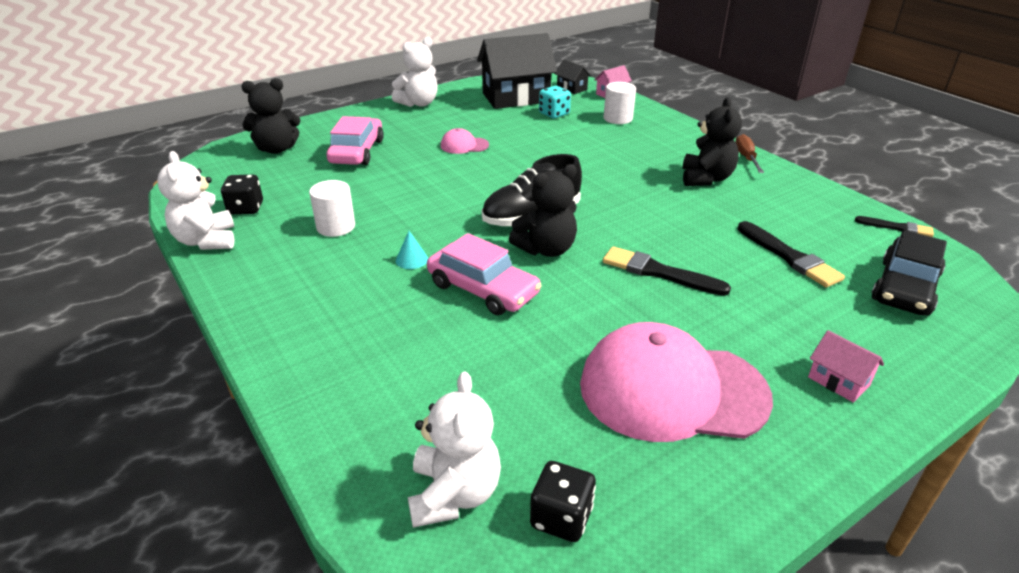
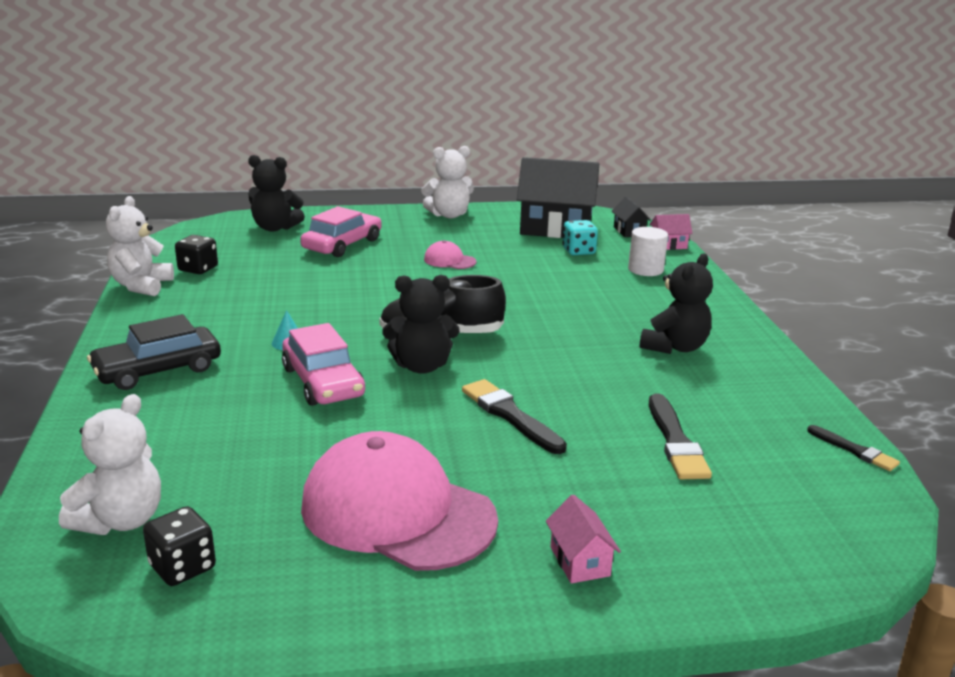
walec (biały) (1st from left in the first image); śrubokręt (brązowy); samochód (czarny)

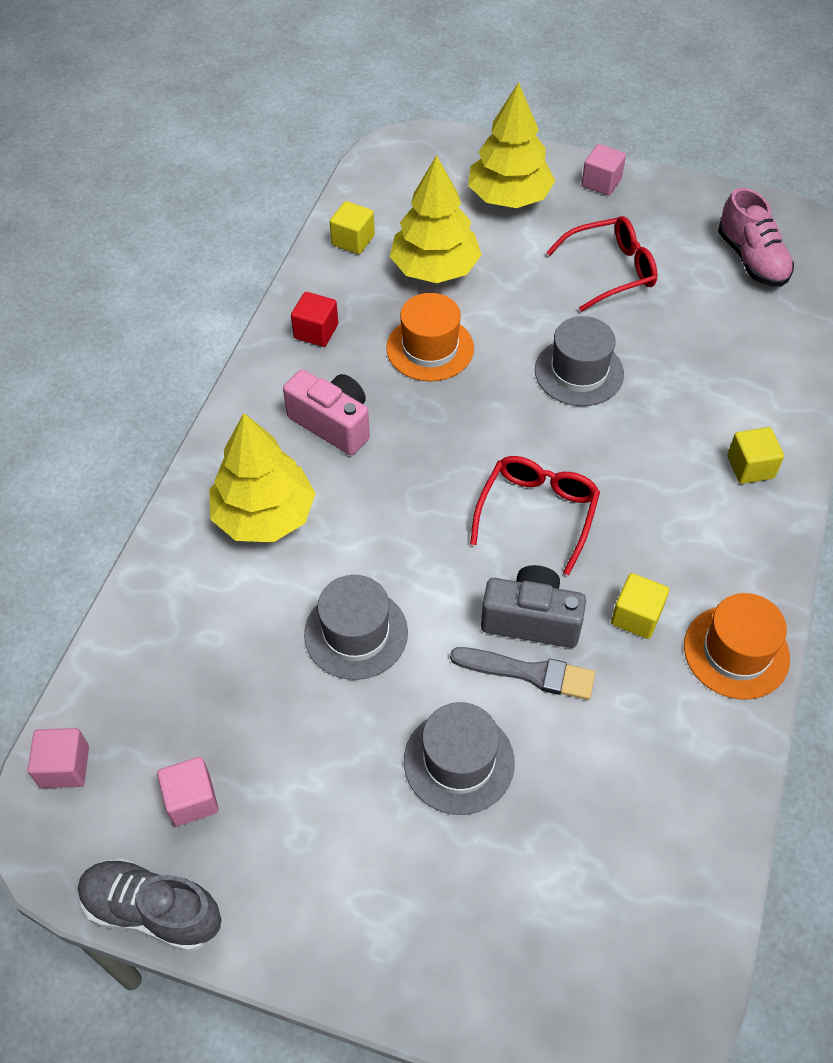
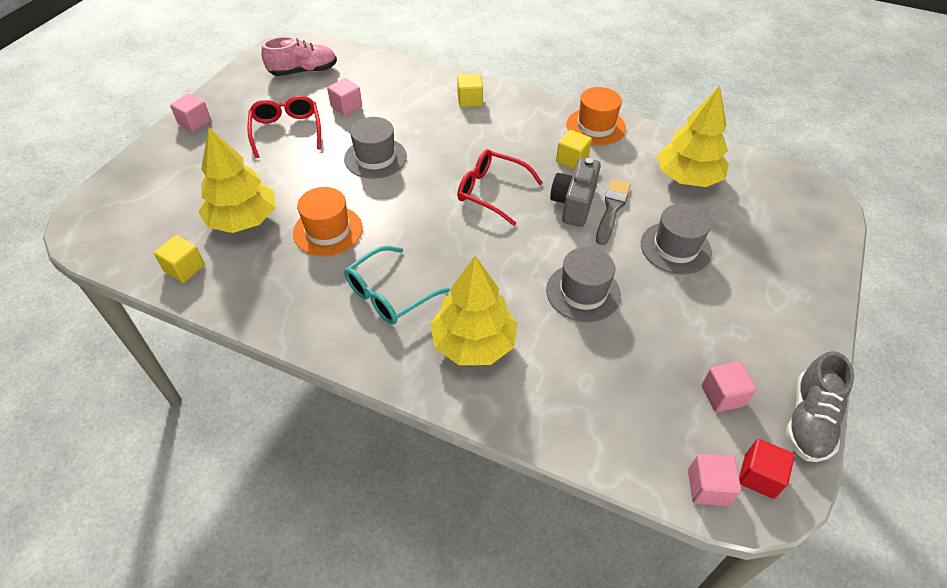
okulary (turkusowy); sześcian (czerwony); drzewko (żółty) (3rd from left); sześcian (różowy) (2nd from left)

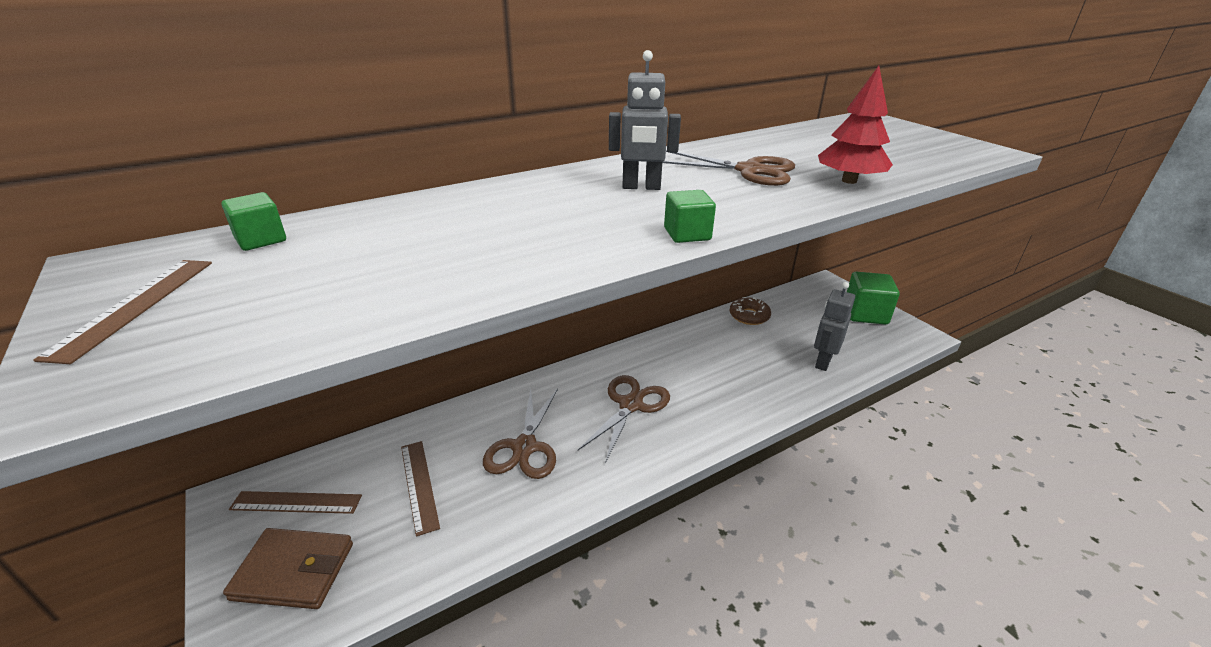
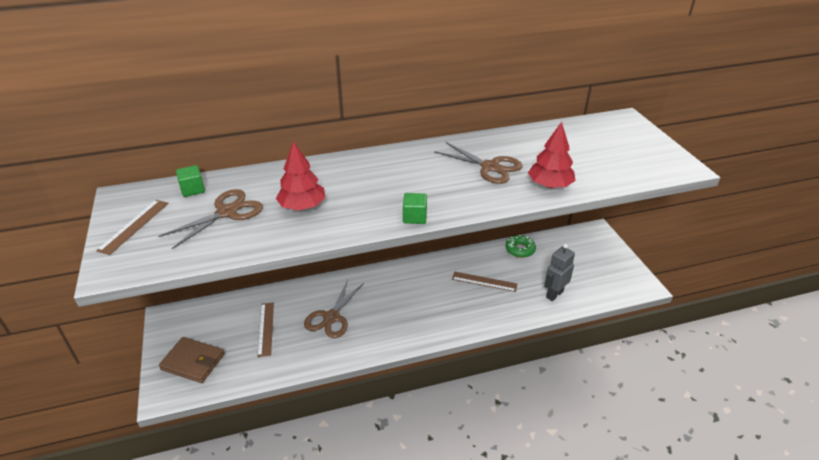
linijka (brązowy) (3rd from left); nożyczki (brązowy) (1st from left); robot (szary) (1st from left in the first image); donut (zielony); sześcian (zielony) (3rd from left in the first image); drzewko (czerwony) (1st from left)

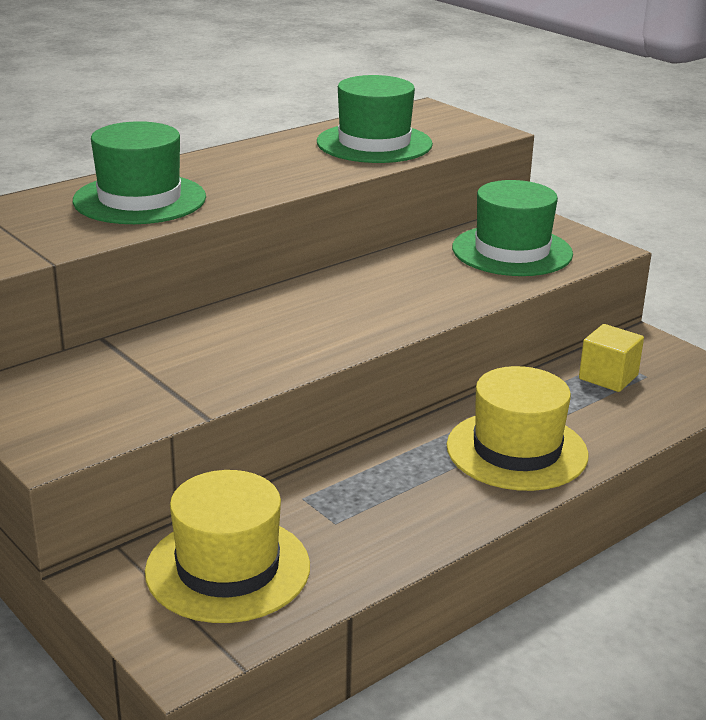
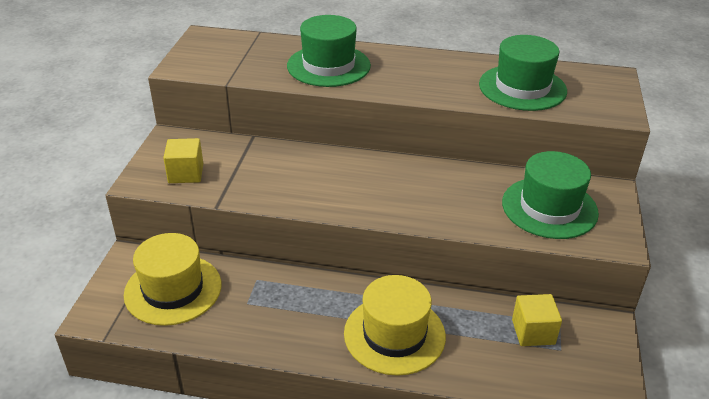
sześcian (żółty) (1st from left)

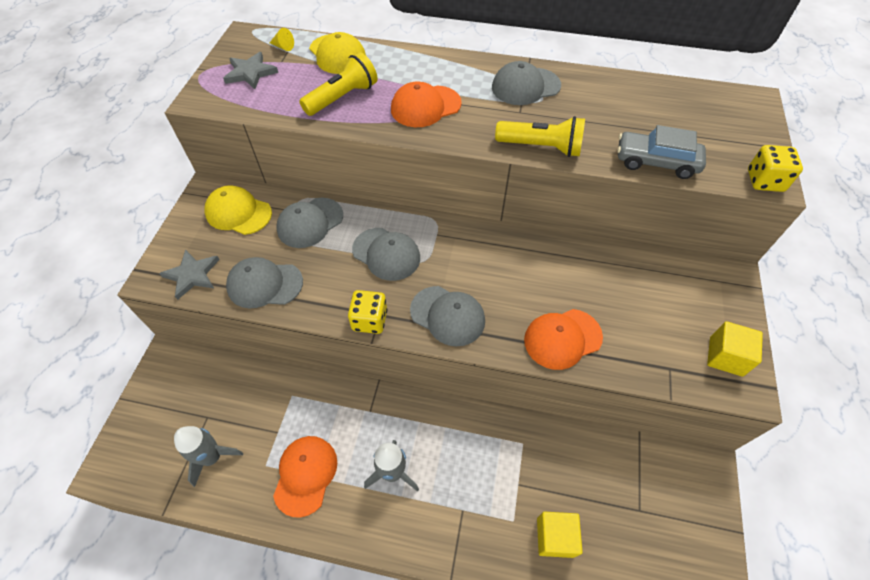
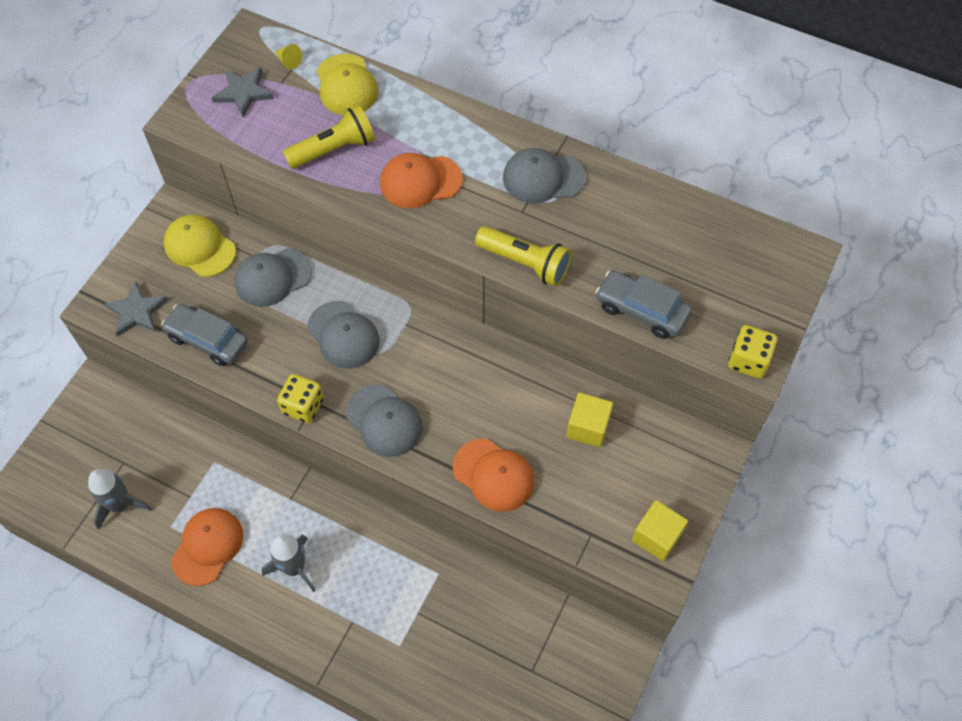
samochód (szary) (1st from left); czapka (pomarańczowy) (3rd from left); sześcian (żółty) (1st from left)

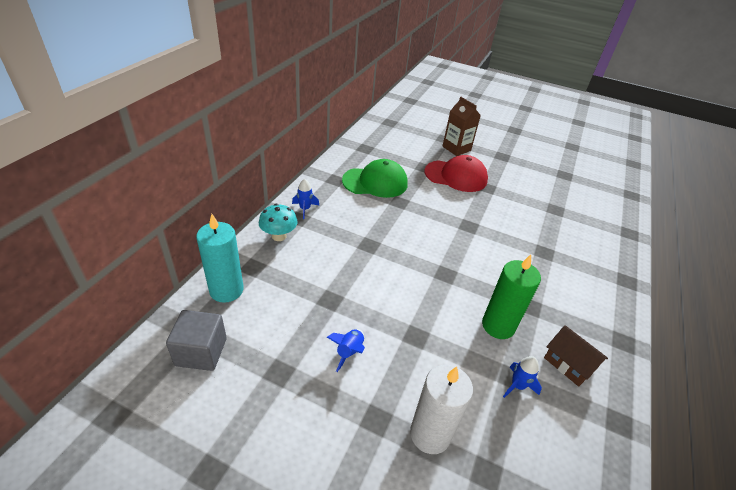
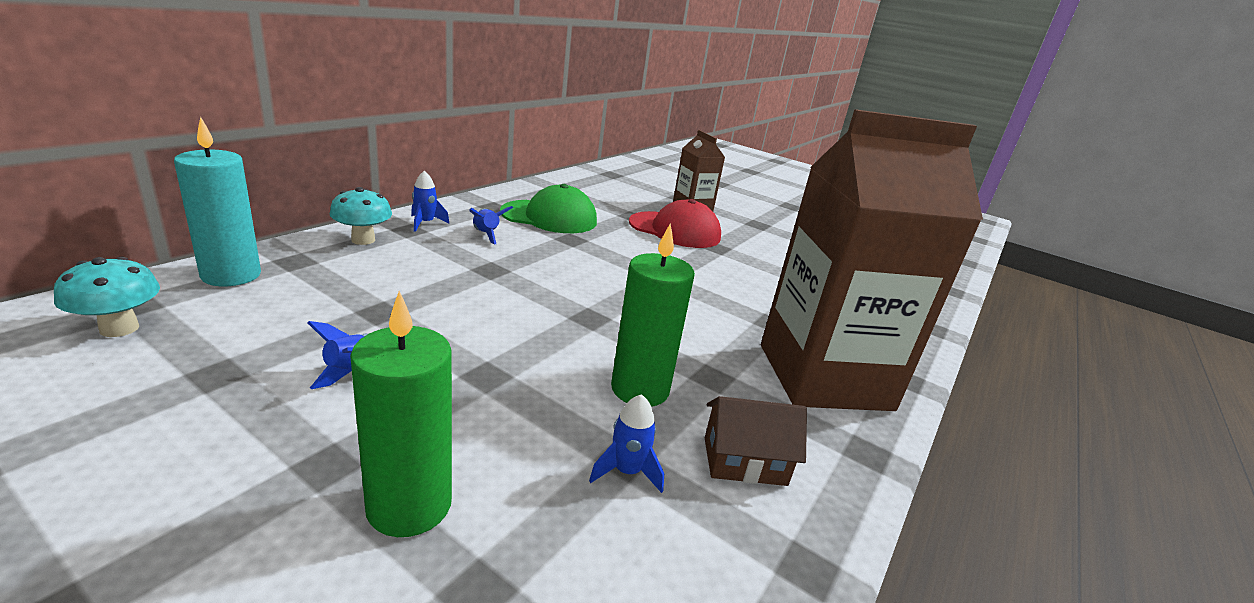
grzyb (turkusowy) (1st from left); świeca (zielony) (1st from left); domek (brązowy); rakieta (niebieski) (3rd from left); karton mleka (brązowy) (2nd from left)

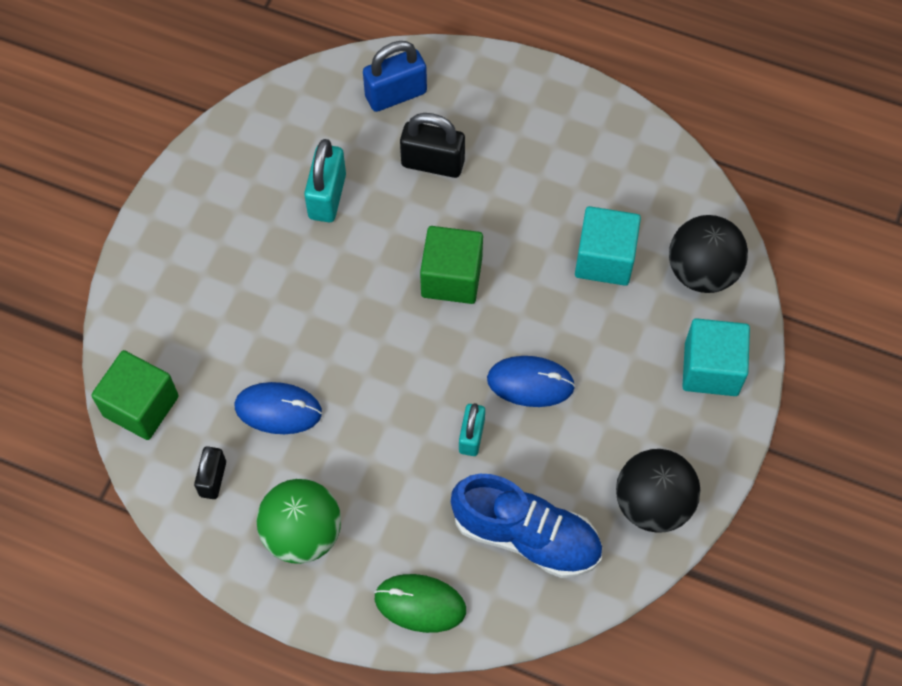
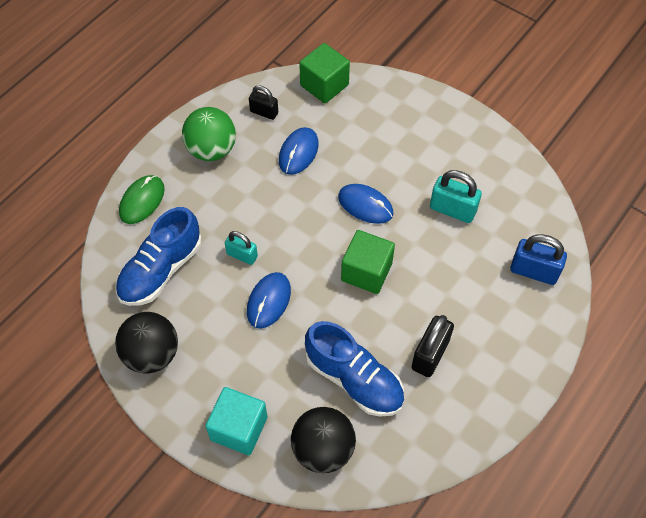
kłódka (niebieski); kłódka (czarny) (2nd from left); but (niebieski) (2nd from left); myszka (niebieski) (3rd from left)

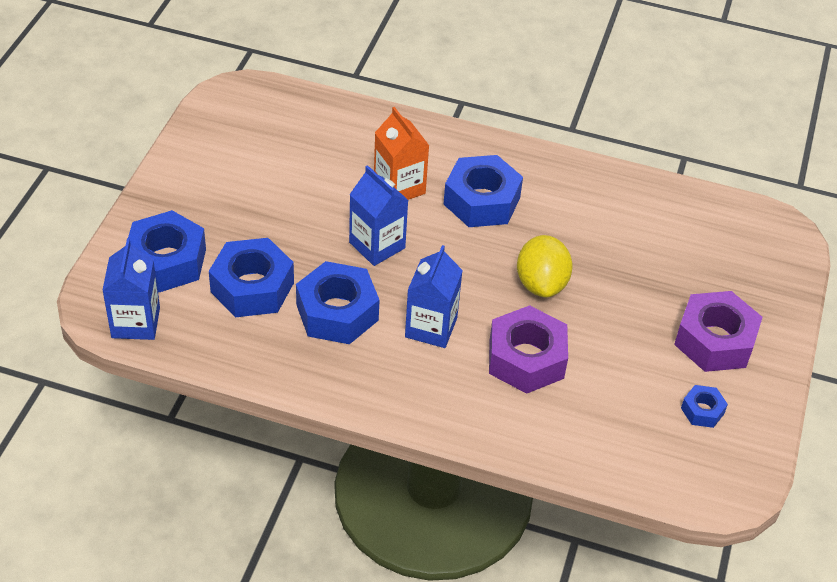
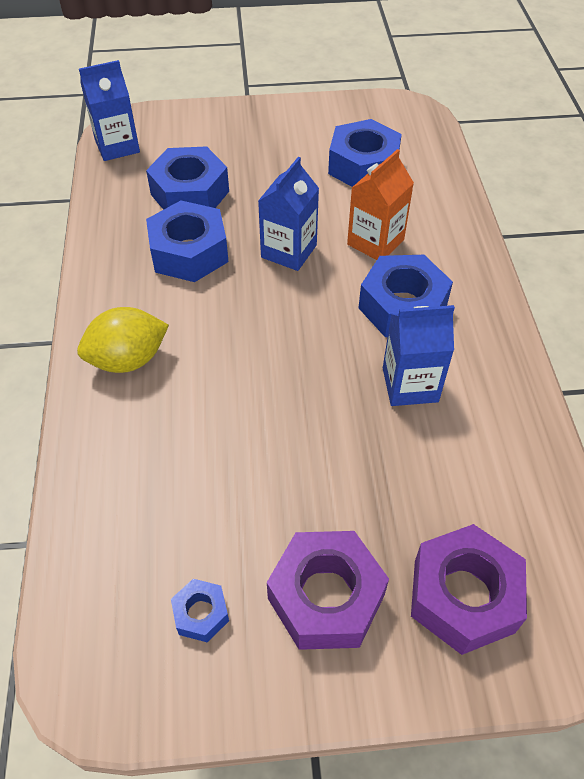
nakrętka (niebieski) (4th from left); karton mleka (niebieski) (3rd from left); nakrętka (fioletowy) (2nd from left); cytryna (żółty)

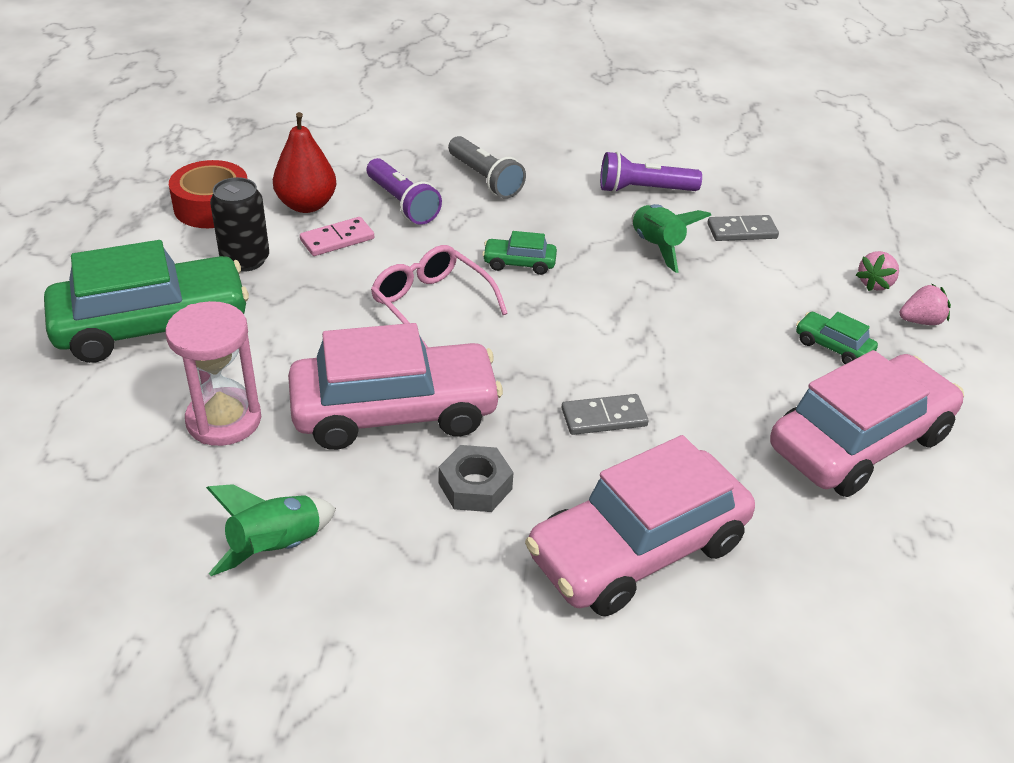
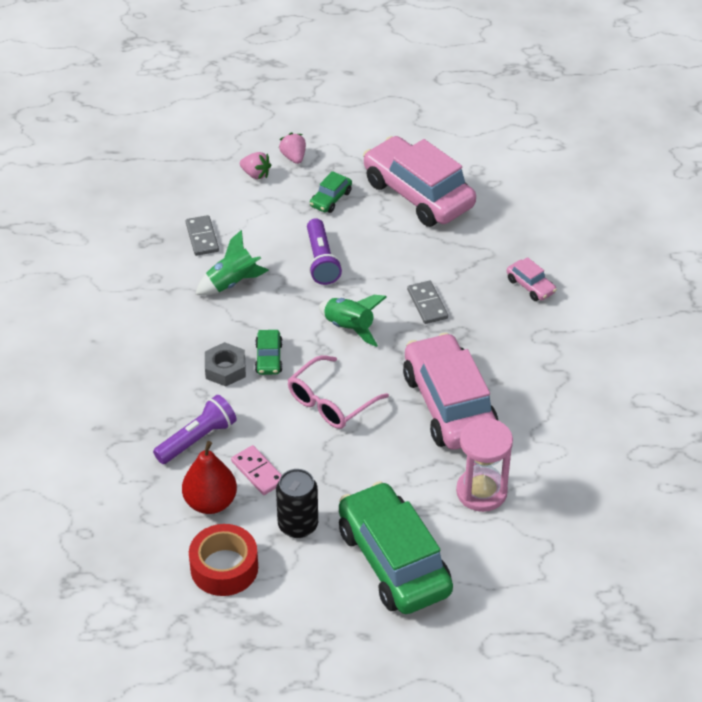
rakieta (zielony) (2nd from left); nakrętka (szary); latarka (szary); samochód (różowy) (3rd from left); latarka (fioletowy) (2nd from left)

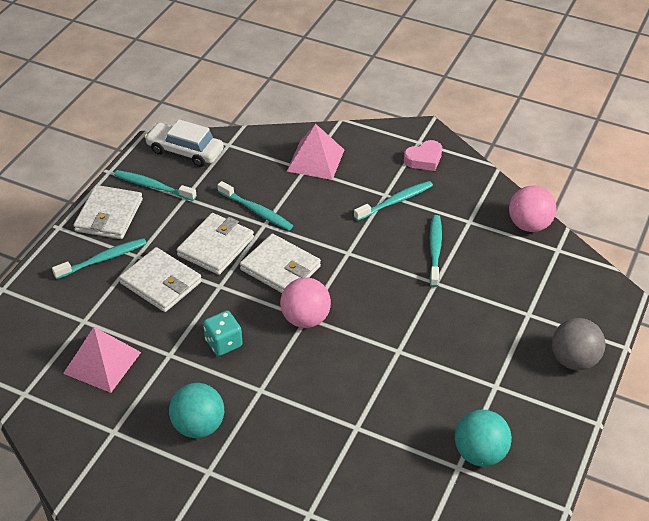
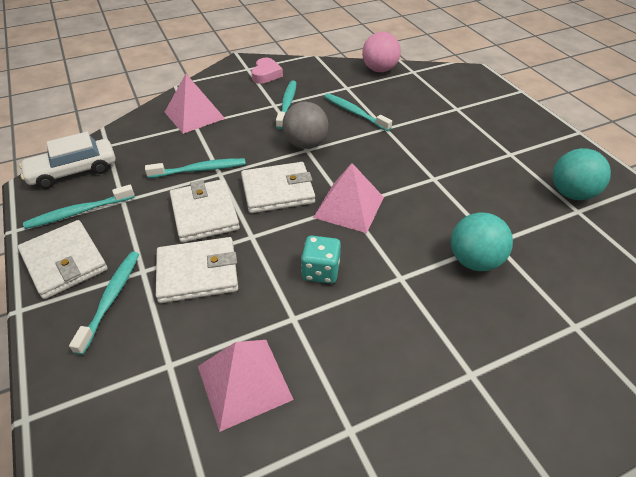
piłka (turkusowy) (1st from left); piramida (różowy) (3rd from left); piłka (szary)

